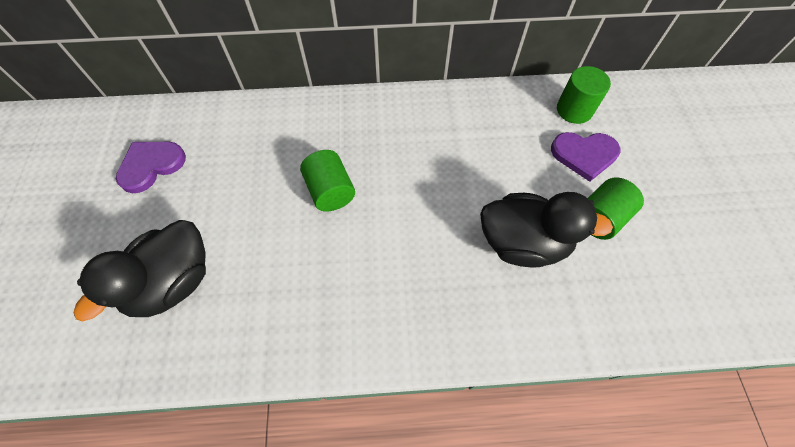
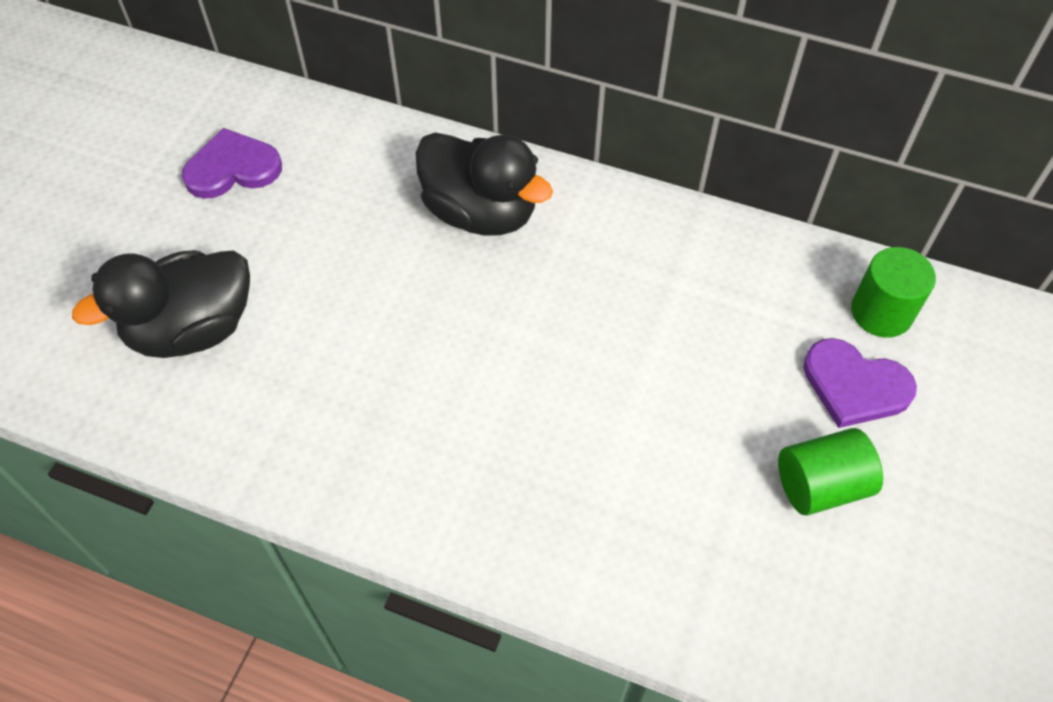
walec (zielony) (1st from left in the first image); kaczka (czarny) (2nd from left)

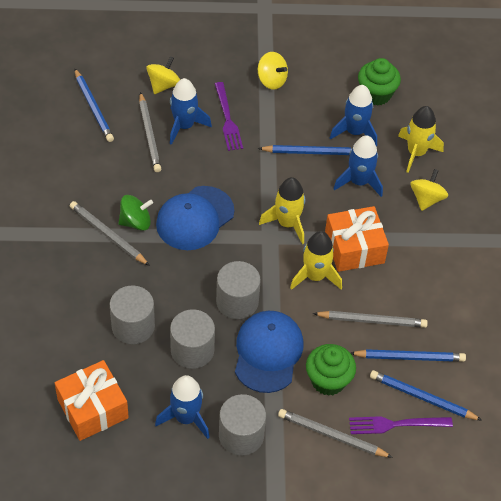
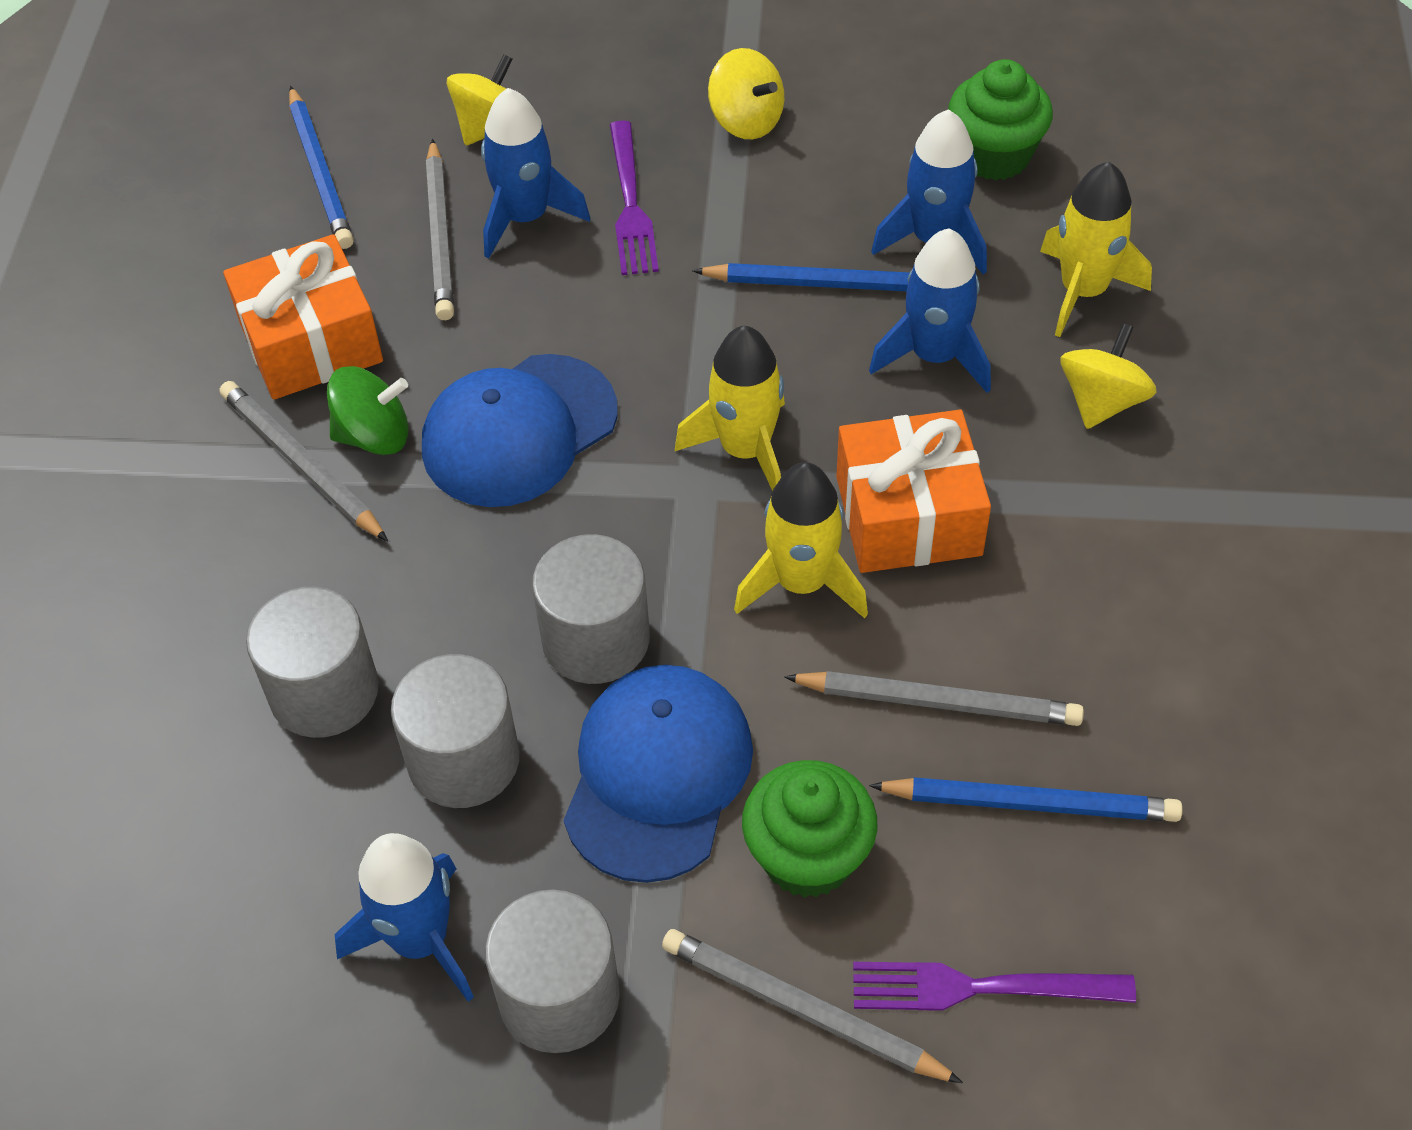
prezent (pomarańczowy) (1st from left); ołówek (niebieski) (4th from left in the first image)

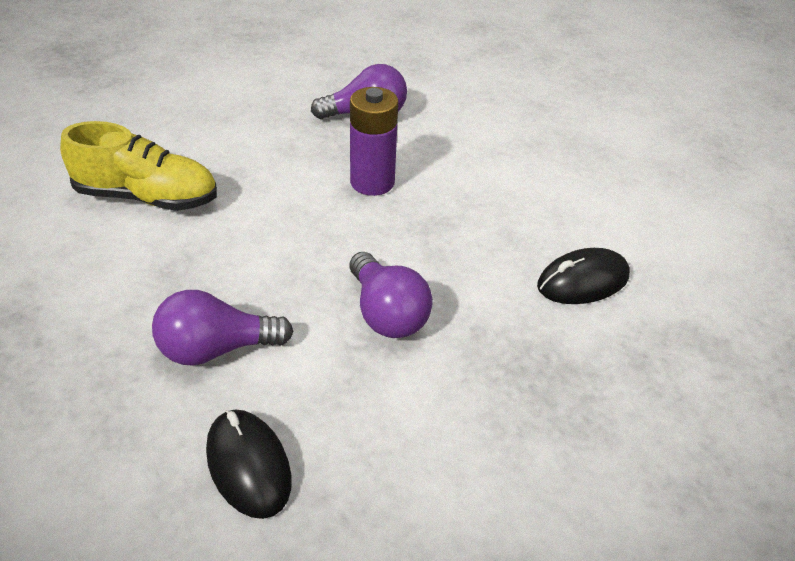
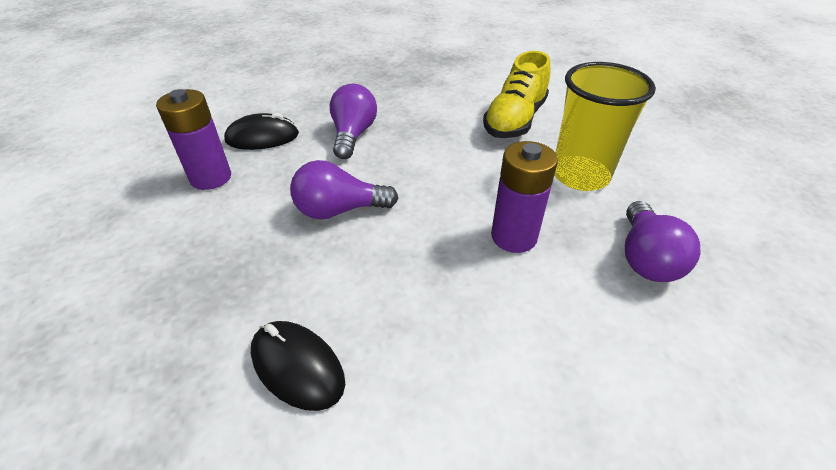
myszka (czarny) (2nd from left); bateria (fioletowy) (1st from left); szklanka (żółty)

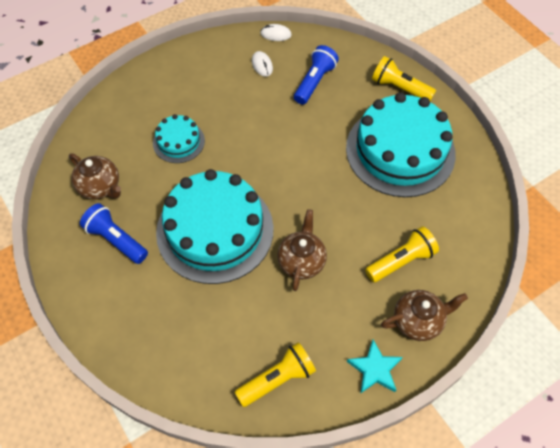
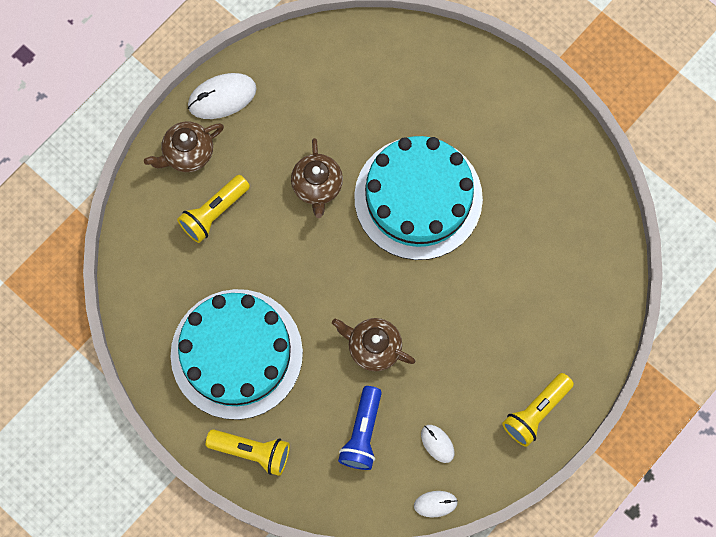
imbryk (brązowy) (3rd from left); latarka (niebieski) (1st from left in the first image); tort (turkusowy) (1st from left in the first image); latarka (żółty) (3rd from left); myszka (biały) (1st from left)

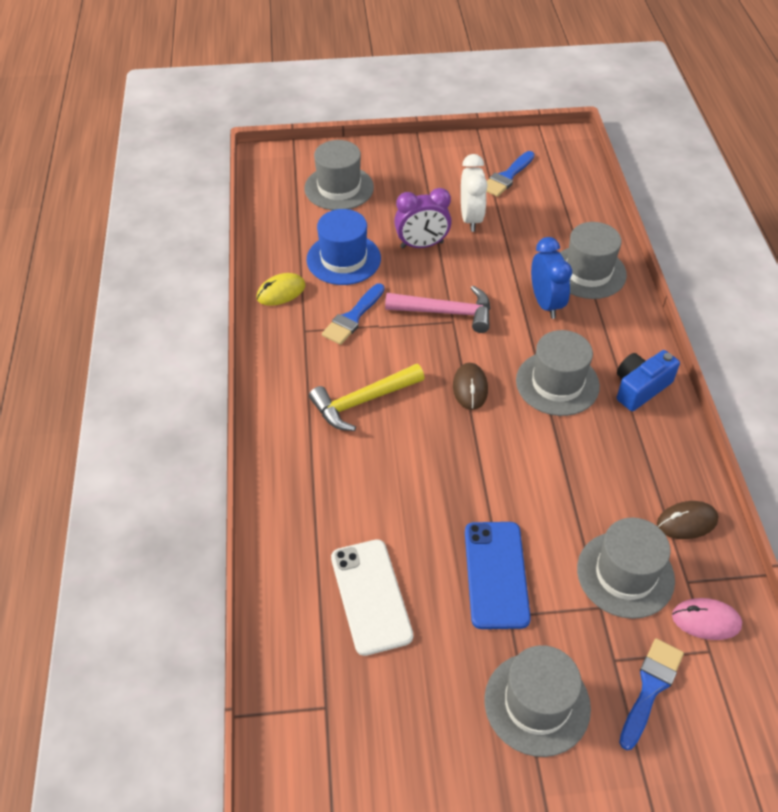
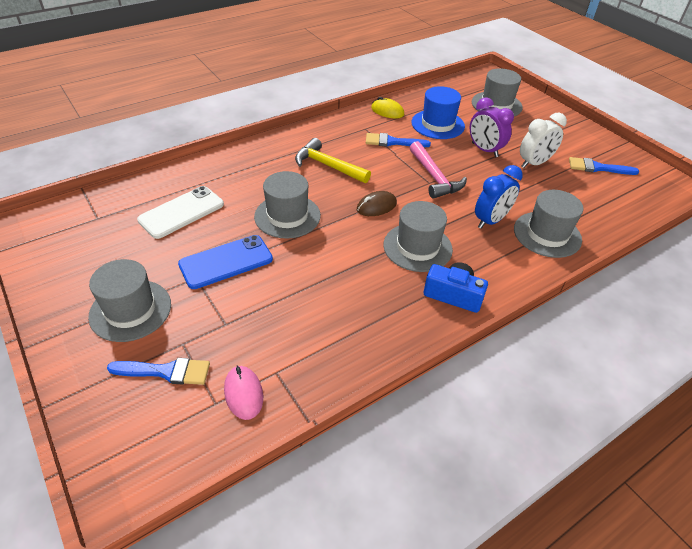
kapelusz (szary) (2nd from left); myszka (brązowy) (2nd from left in the first image)

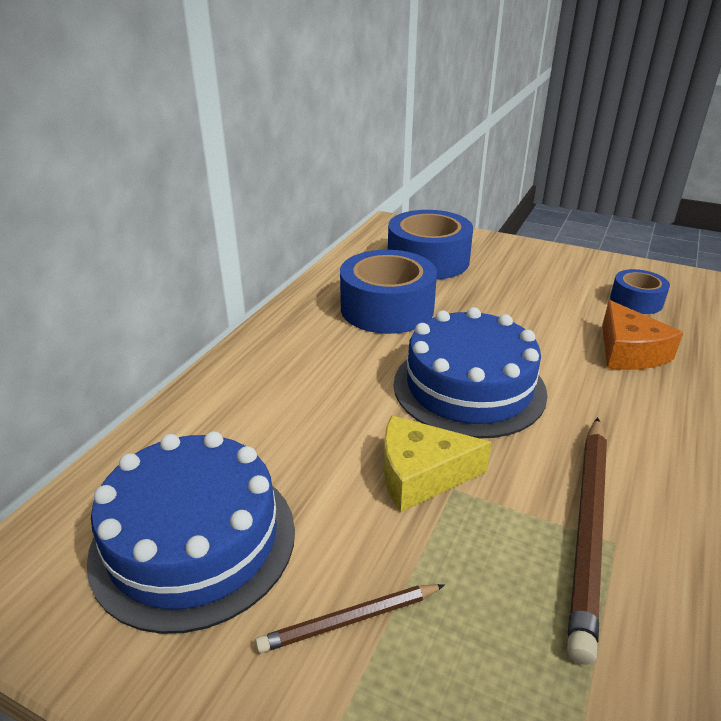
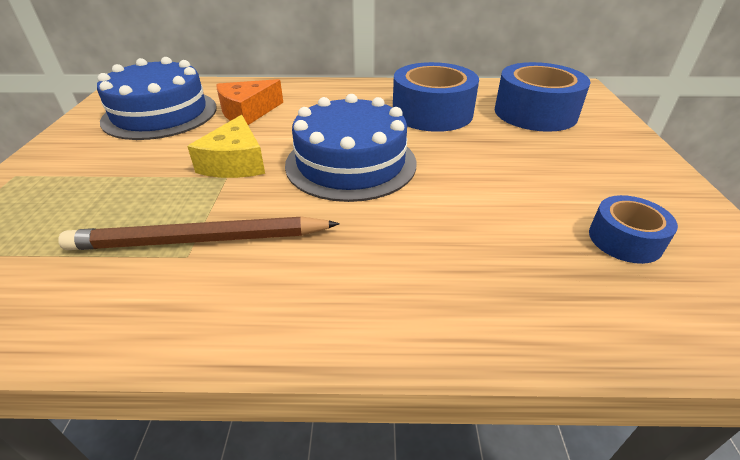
ołówek (brązowy) (1st from left in the first image); ser (żółty); ser (pomarańczowy)

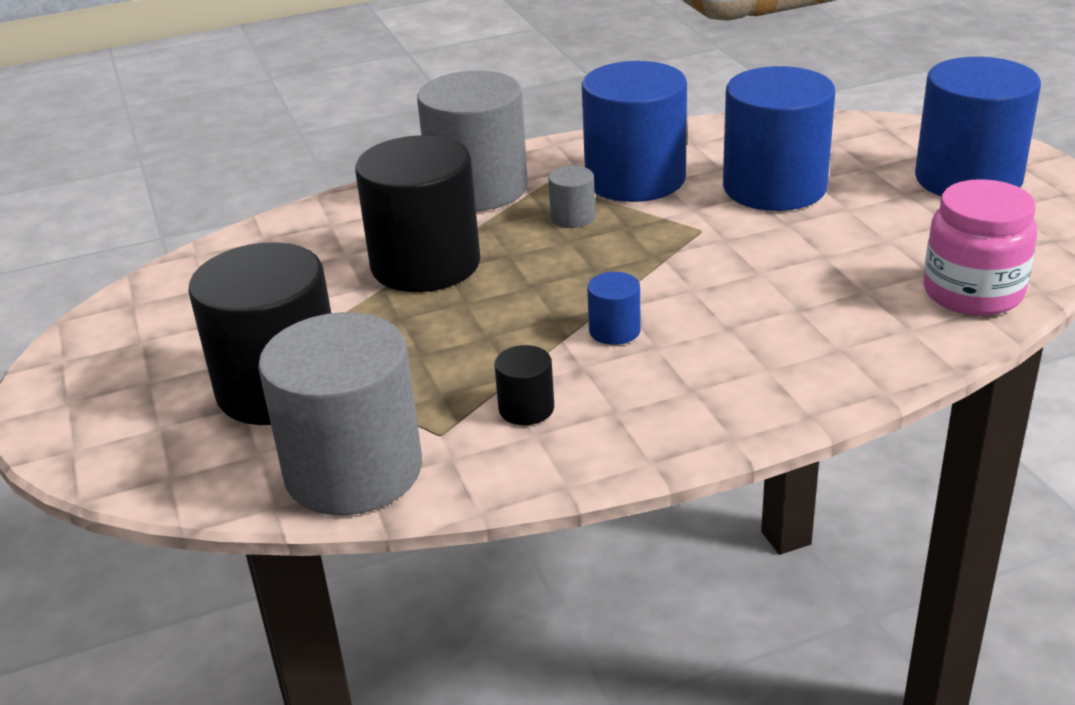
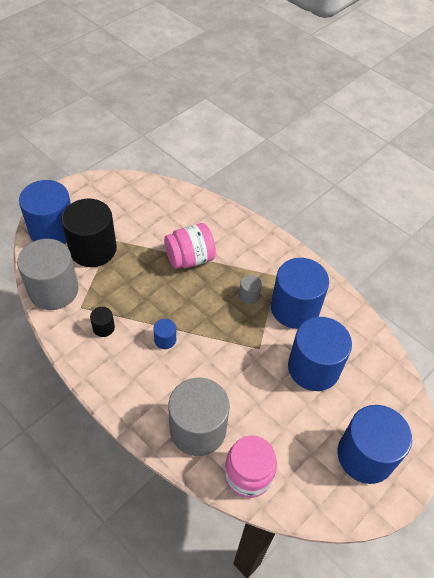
słoik (różowy) (1st from left); walec (szary) (2nd from left); walec (niebieski) (1st from left)

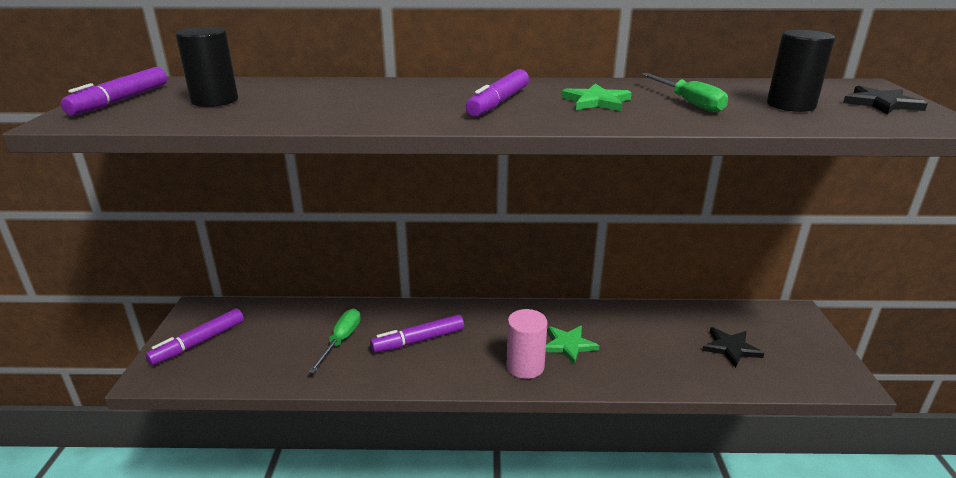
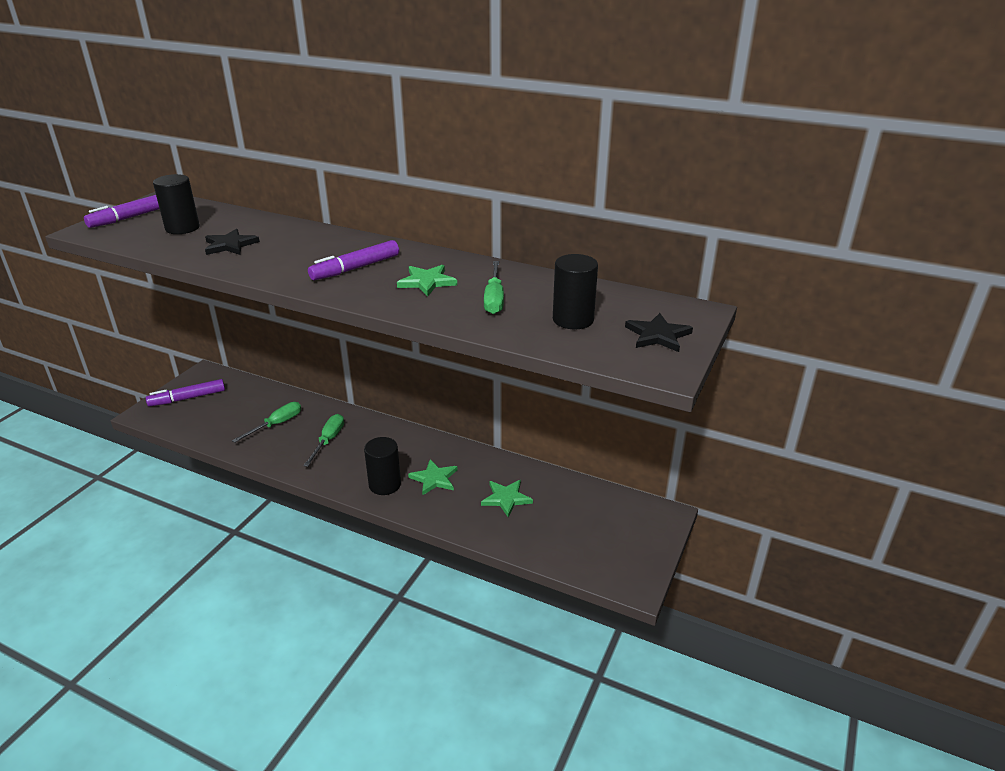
śrubokręt (zielony) (2nd from left); walec (czarny) (2nd from left); gwiazda (czarny) (1st from left); gwiazda (zielony) (3rd from left)

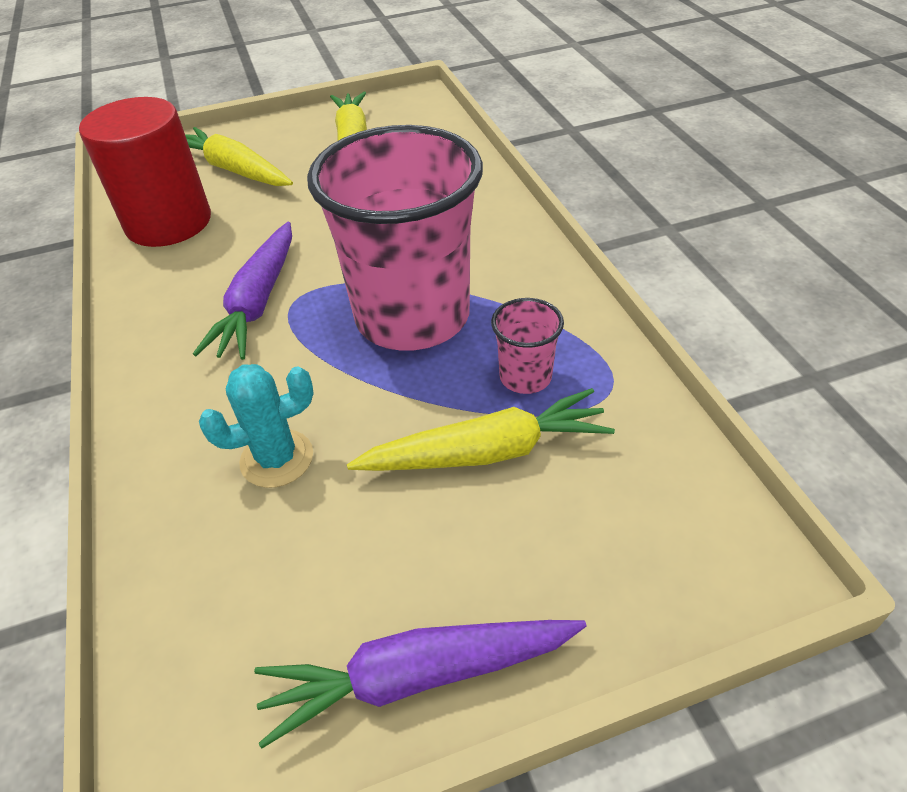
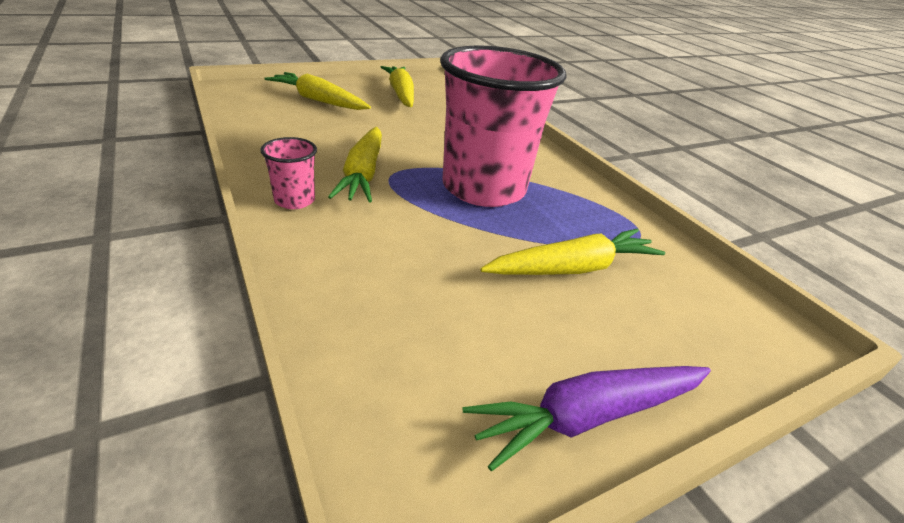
walec (czerwony); marchewka (żółty) (2nd from left); kaktus (turkusowy); szklanka (różowy) (1st from left)

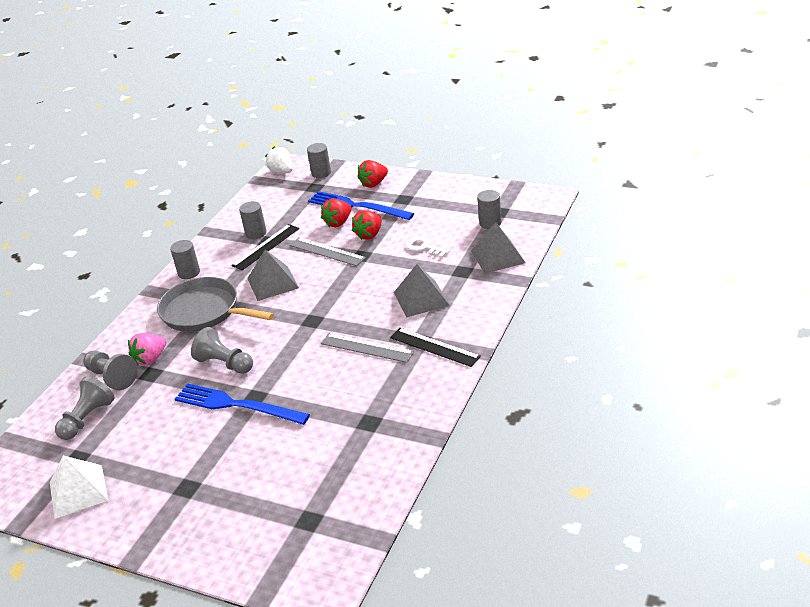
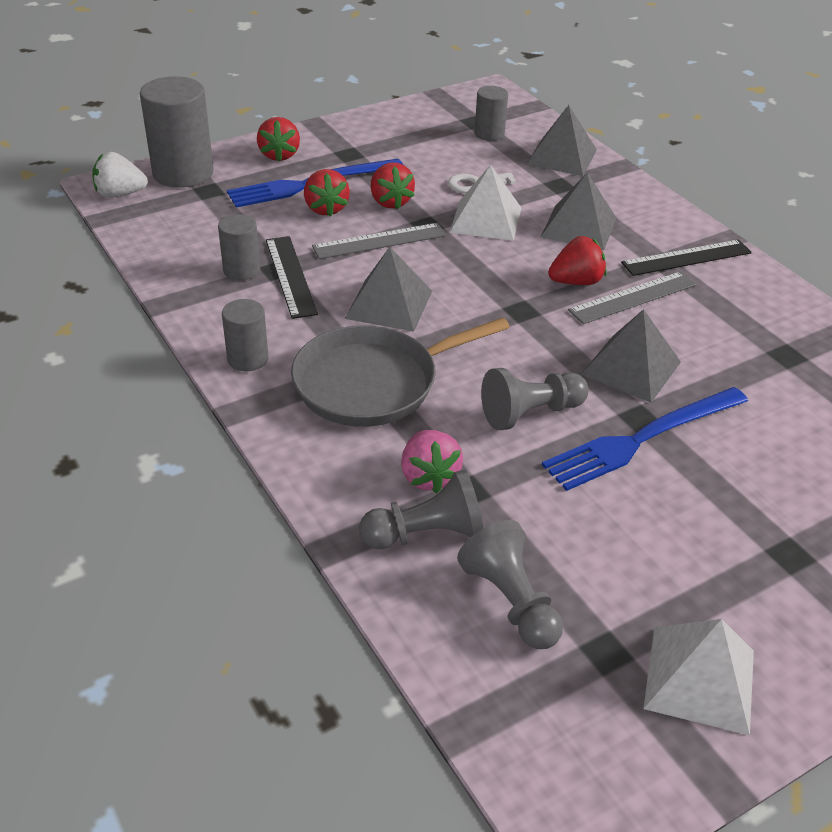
walec (szary) (1st from left); piramida (biały) (1st from left); truskawka (czerwony) (4th from left); piramida (szary) (4th from left)

